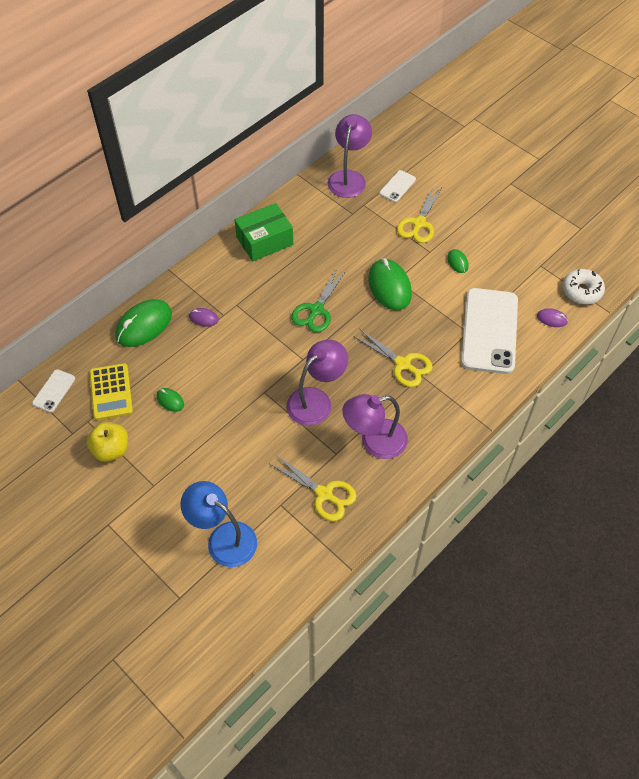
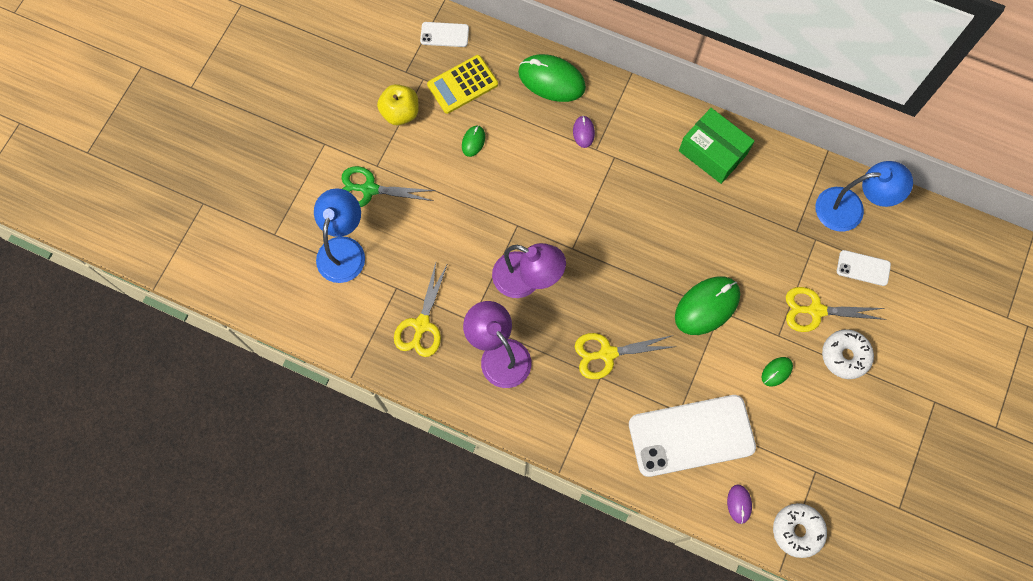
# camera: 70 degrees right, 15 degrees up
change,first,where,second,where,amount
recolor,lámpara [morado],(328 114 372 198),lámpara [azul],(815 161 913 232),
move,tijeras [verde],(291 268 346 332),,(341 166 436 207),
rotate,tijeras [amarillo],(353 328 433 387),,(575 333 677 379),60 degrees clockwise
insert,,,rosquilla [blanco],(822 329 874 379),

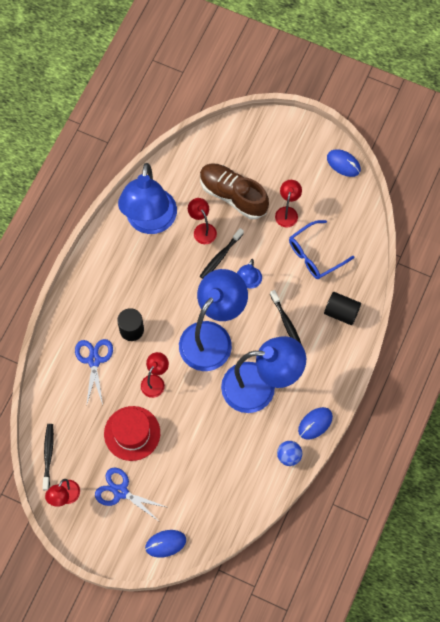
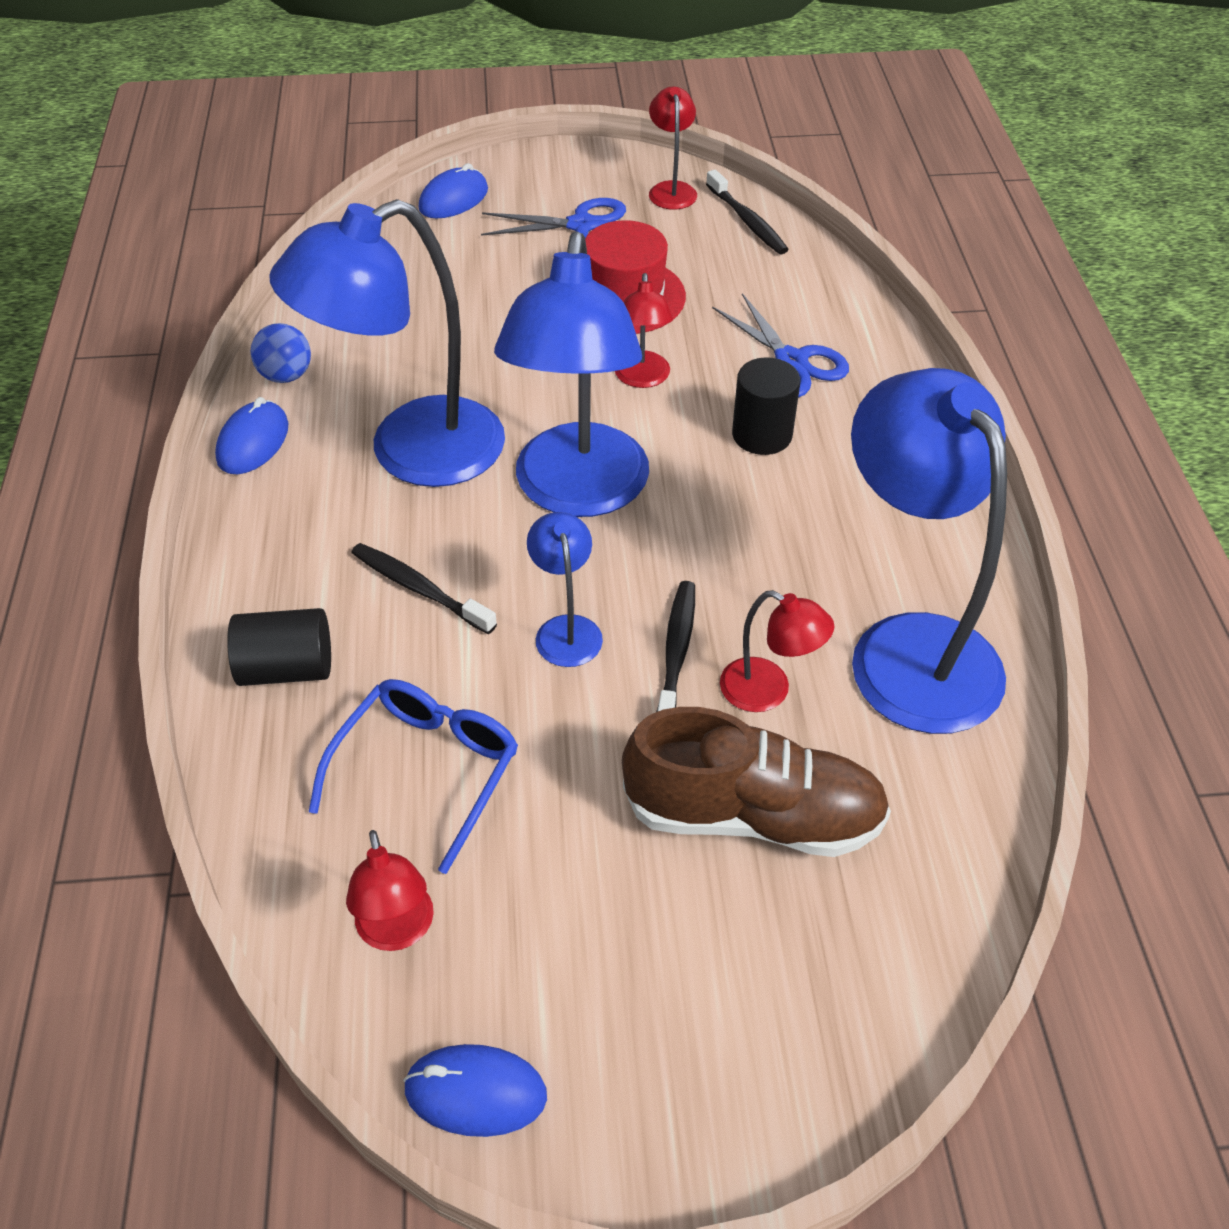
# camera: 150 degrees right, 20 degrees down
change,first,where,second,where,amount
move,lámpara [rojo],(275 180 302 227),,(346 830 434 951),

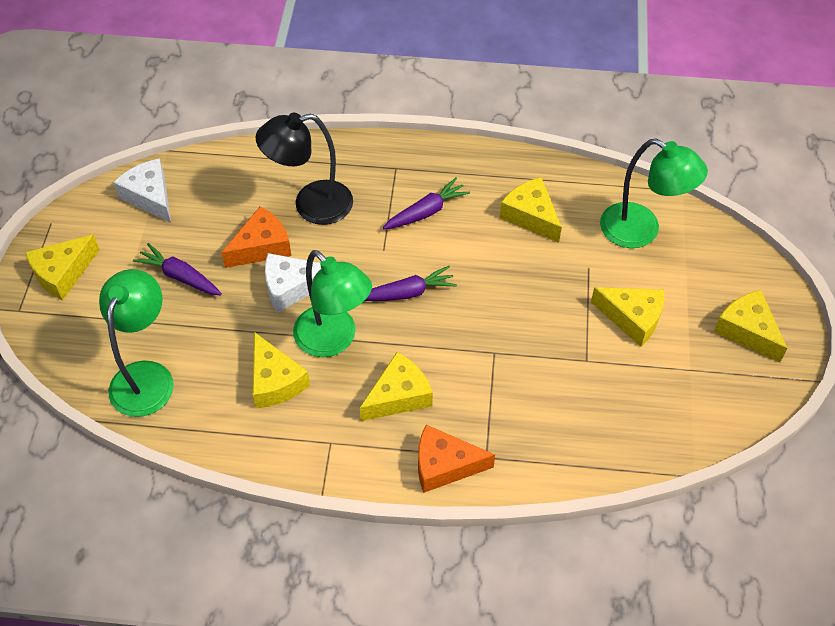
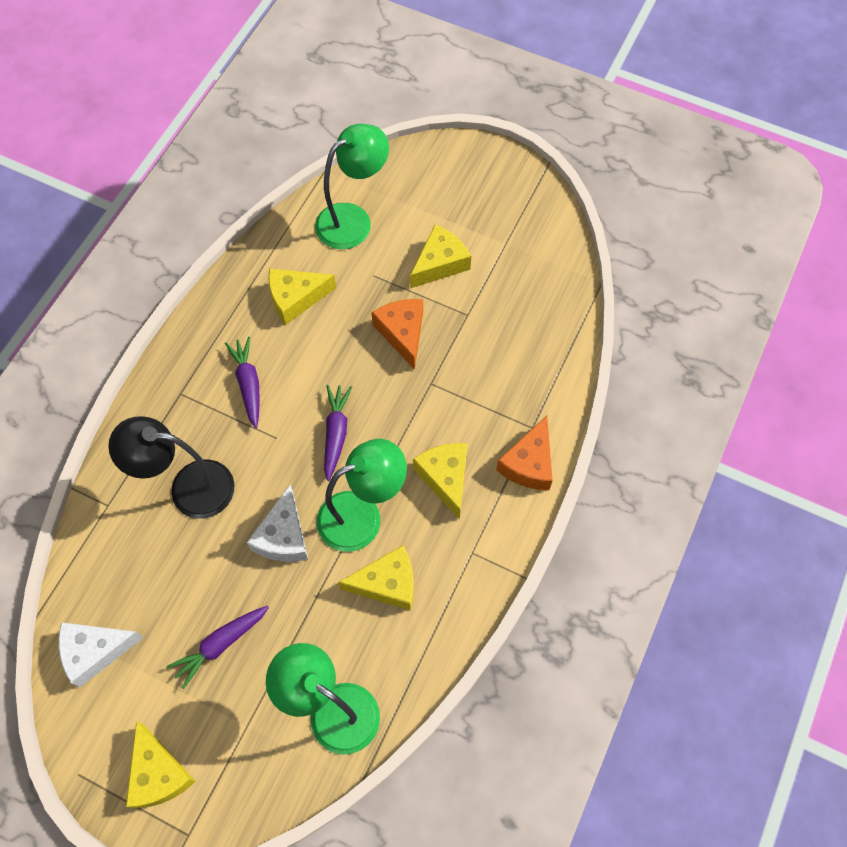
# camera: 70 degrees left, 10 degrees up
change,first,where,second,where,amount
rotate,lámpara [negro],(256 113 353 225),,(108 416 234 519),90 degrees clockwise
move,queso [naranja],(221 206 292 268),,(371 299 423 370),
delete,queso [amarillo],(714 290 788 362),,,

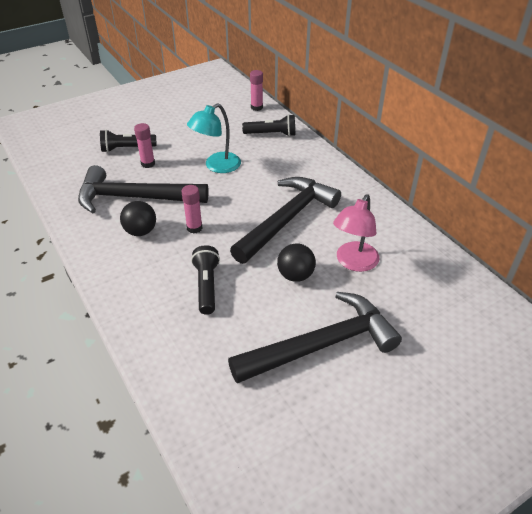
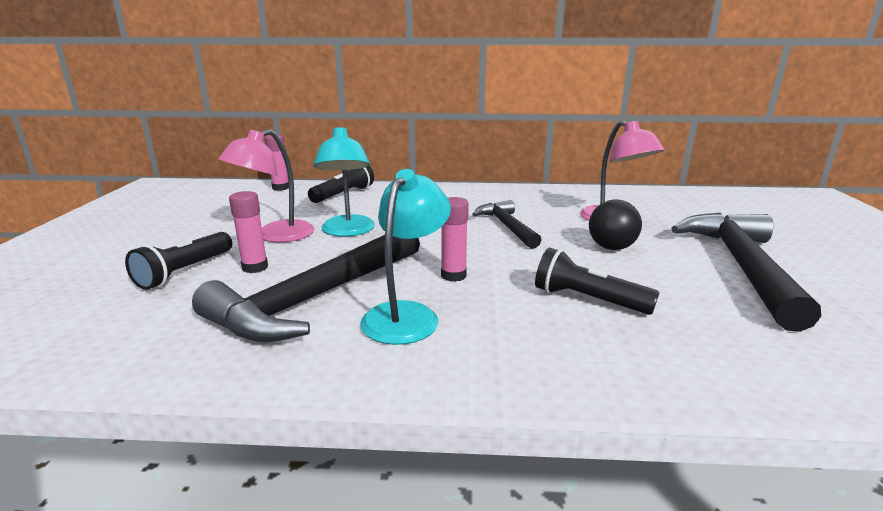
# camera: 55 degrees left, 20 degrees down
change,first,where,second,where,amount
resize,martillo [negro],(230 177 341 264),,(472 200 541 249),x0.56
replace,pelota [negro],(120 201 156 236),lámpara [turquesa],(360 169 451 345),
insert,,,lámpara [rosa],(219 129 314 242),

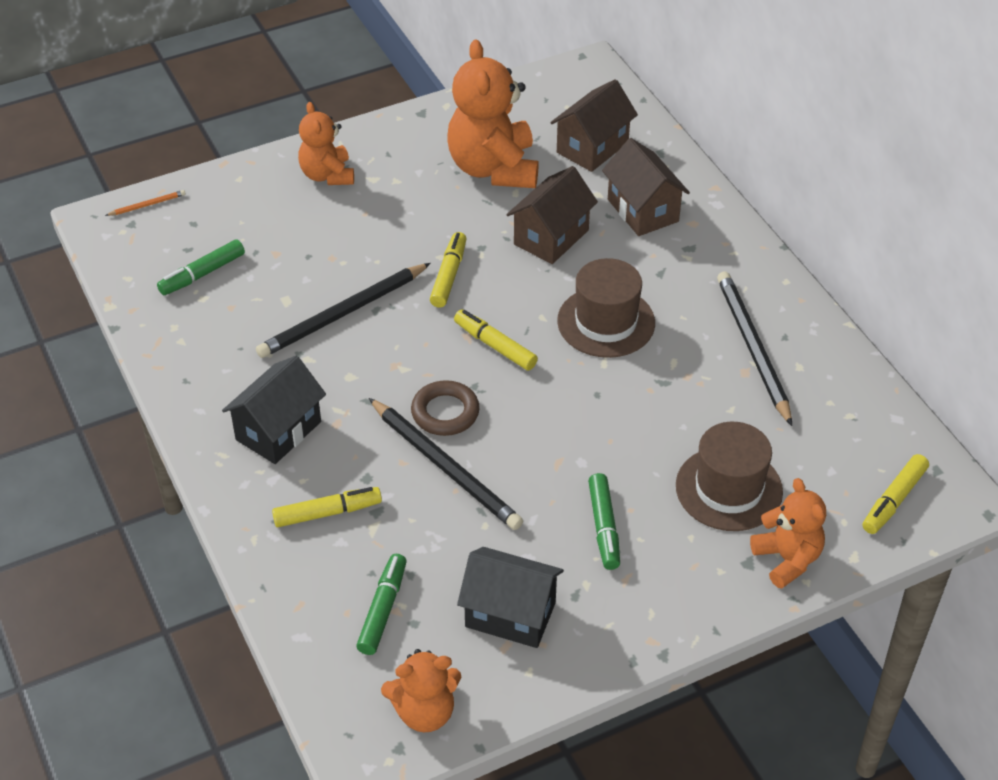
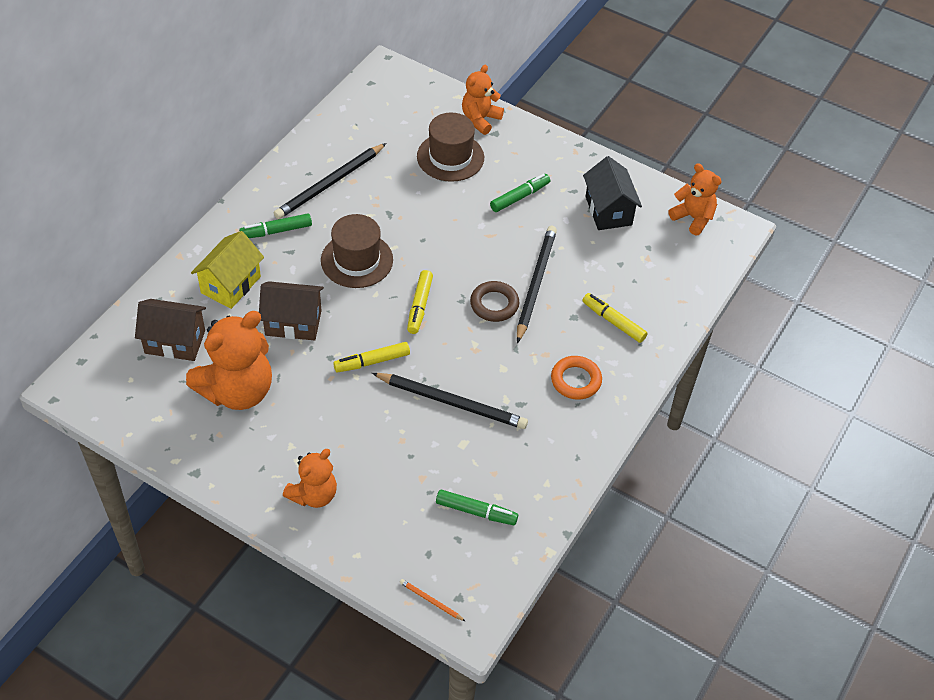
# camera: 125 degrees left, 5 degrees up
change,first,where,second,where,amount
recolor,casa [marrón],(602 138 690 236),casa [amarillo],(191 231 264 309),
replace,casa [negro],(222 356 326 464),anillo [naranja],(551 356 602 400),
delete,rotulador [amarillo],(862 454 929 534),,,
move,rotulador [verde],(356 554 407 655),,(239 213 312 238),

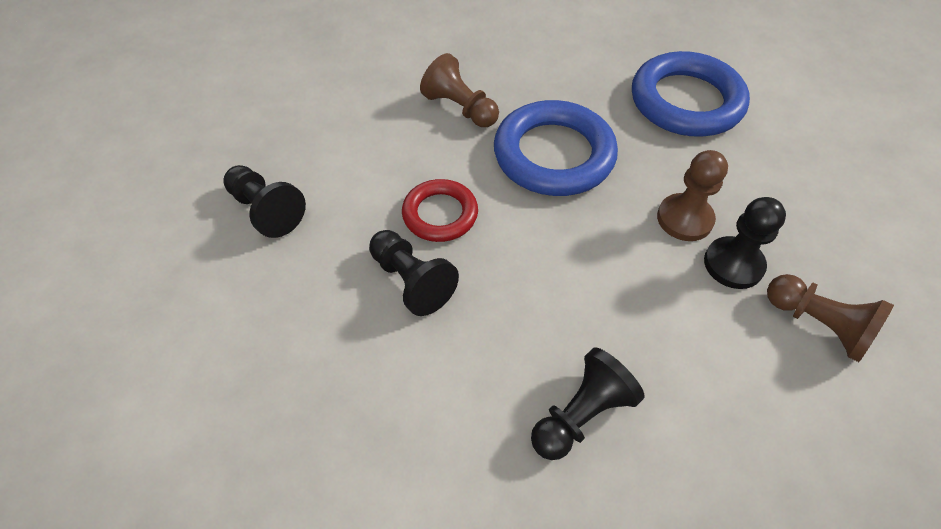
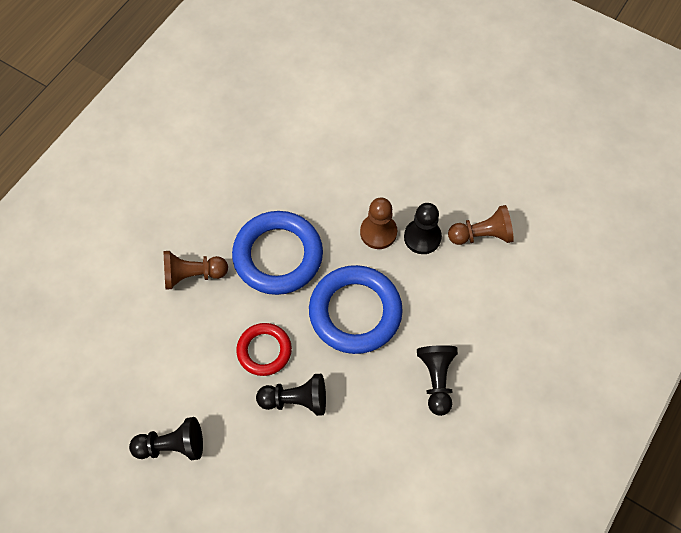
# camera: 50 degrees left, 10 degrees up
change,first,where,second,where,amount
move,anillo [azul],(632 51 750 137),,(309 265 403 354),

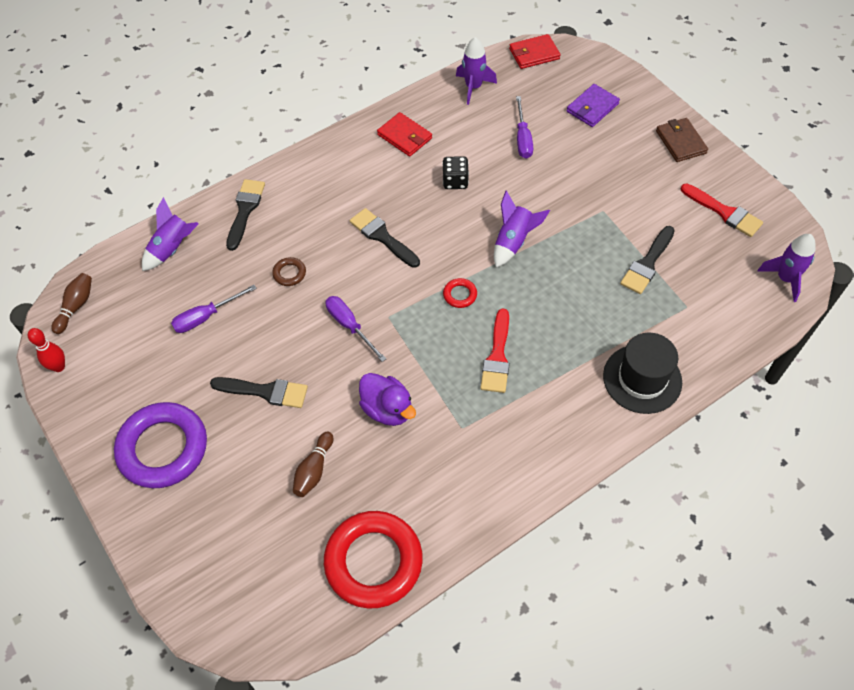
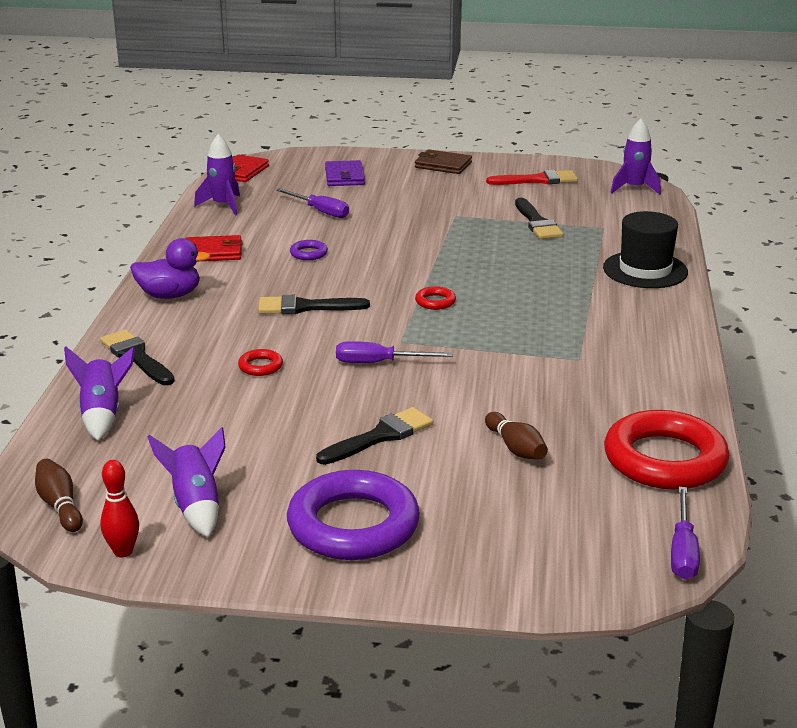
# camera: 50 degrees left, 30 degrees down
change,first,where,second,where,amount
replace,dado [negro],(442 156 469 189),anillo [morado],(290 240 328 260),
move,cohete [morado],(494 191 550 268),,(147 427 226 537),
recolor,anillo [marrón],(272 257 306 286),anillo [rojo],(238 349 283 376),
move,destornillador [morado],(171 285 257 333),,(671 487 700 579),
delete,pincel [rojo],(481 309 510 393),,,
move,pato [morado],(359 373 416 426),,(130 238 210 299),

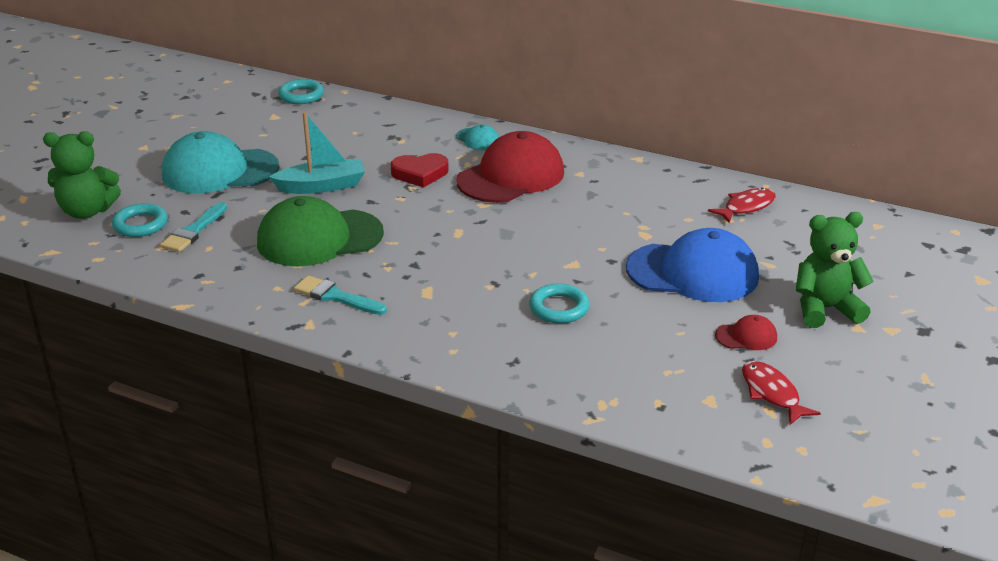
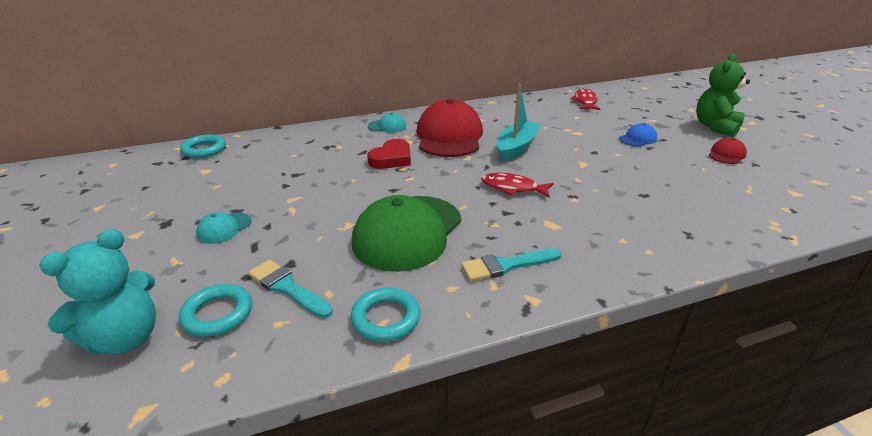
# camera: 45 degrees left, 0 degrees up
change,first,where,second,where,amount
move,barco [turquesa],(269 112 365 194),,(497 84 541 161),
recolor,osito [verde],(43 131 121 219),osito [turquesa],(39 229 156 355),
resize,gorra [turquesa],(162 131 279 194),,(196 212 252 244),x0.44
rotate,pincel [turquesa],(160 202 227 252),,(248 259 333 318),150 degrees clockwise
resize,gorra [azul],(626 228 759 302),,(619 123 657 147),x0.44
move,anillo [turquesa],(529 283 590 323),,(351 288 420 342),
move,pez [rojo],(742 361 821 425),,(481 173 554 198),

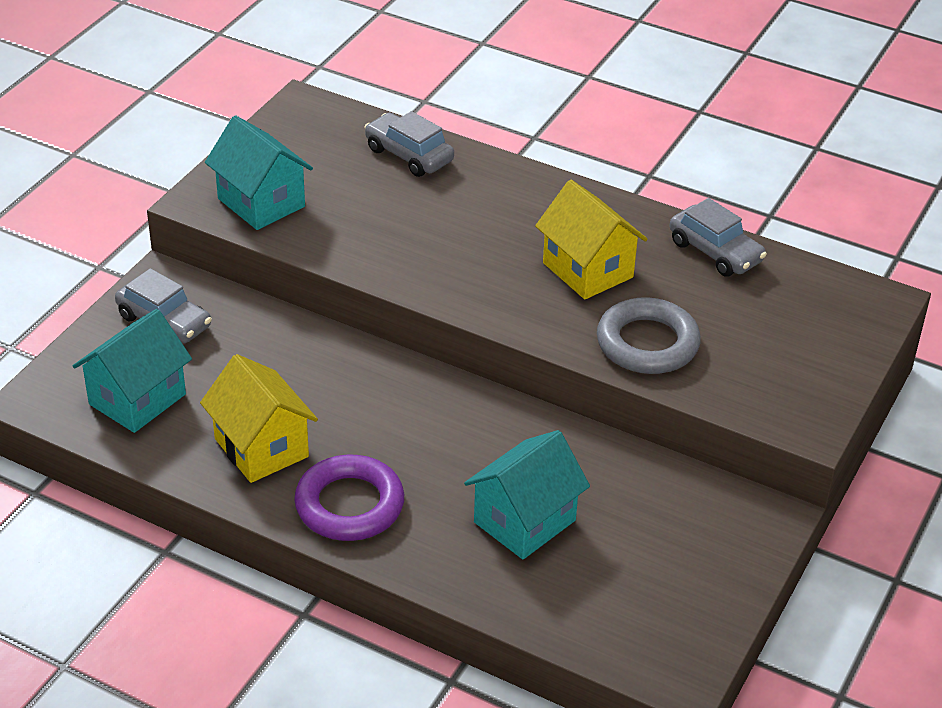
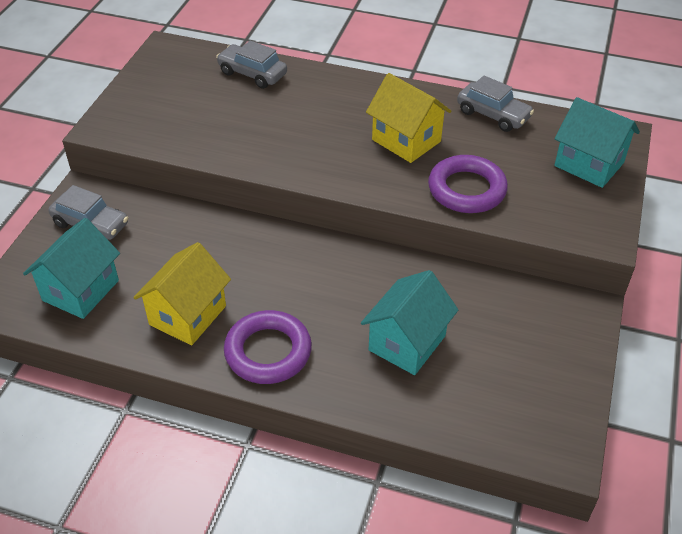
# camera: 10 degrees left, 5 degrees up
change,first,where,second,where,amount
move,casa [turquesa],(205 115 313 230),,(554 97 640 188),
recolor,anillo [gris],(597 297 701 374),anillo [morado],(428 155 508 213),
rotate,casa [amarillo],(200 354 318 483),,(133 242 231 345),75 degrees clockwise

